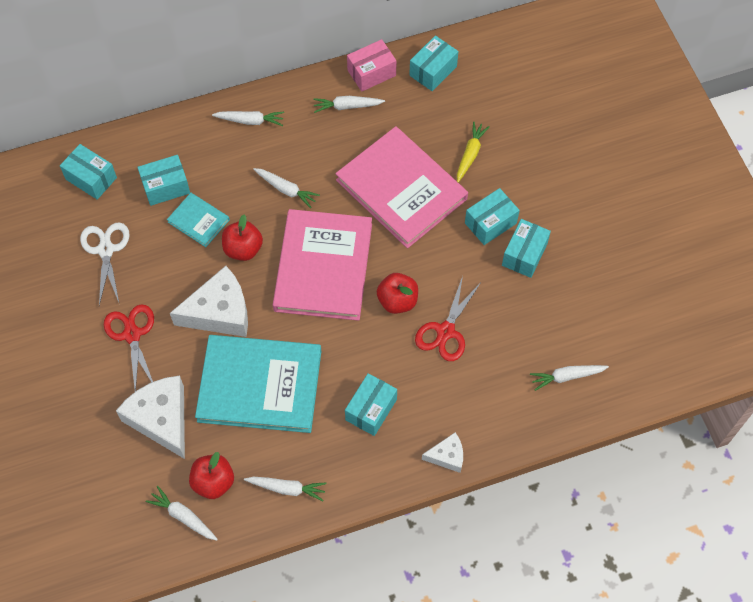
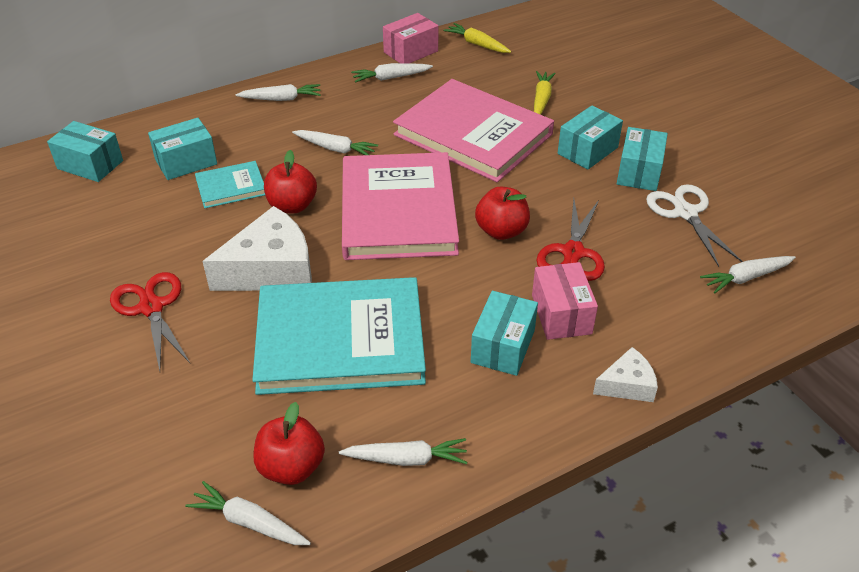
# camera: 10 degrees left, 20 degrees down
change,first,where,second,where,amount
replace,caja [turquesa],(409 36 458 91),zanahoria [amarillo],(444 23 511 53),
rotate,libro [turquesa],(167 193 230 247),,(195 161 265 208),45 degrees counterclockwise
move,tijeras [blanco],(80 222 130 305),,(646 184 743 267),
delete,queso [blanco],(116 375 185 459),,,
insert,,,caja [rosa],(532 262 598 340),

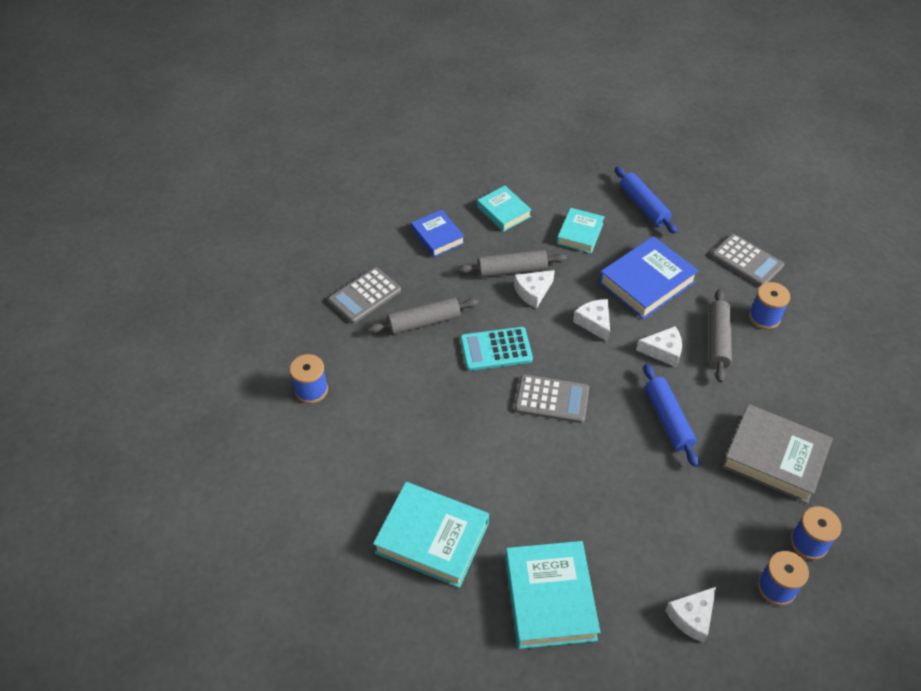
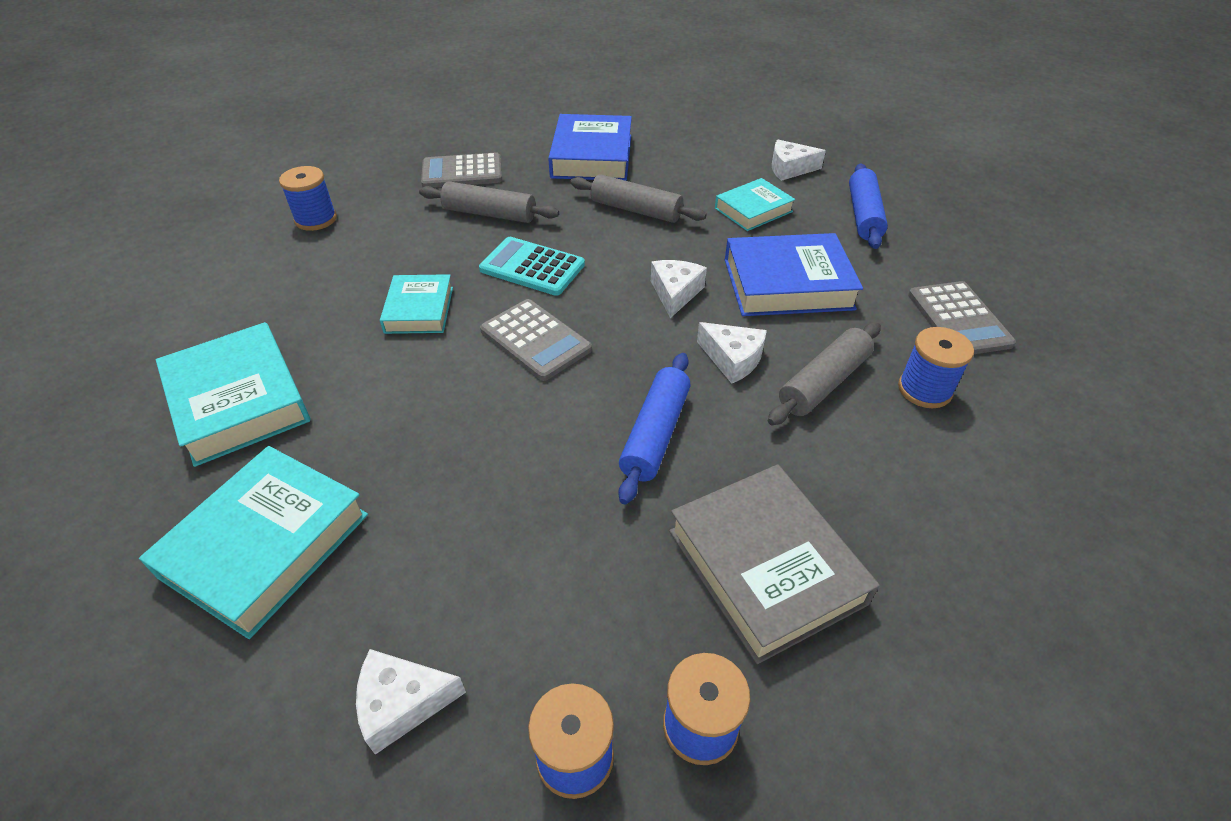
# camera: 35 degrees right, 5 degrees down
change,first,where,second,where,amount
move,libro [turquesa],(477 186 532 232),,(380 274 453 334),
resize,libro [azul],(411 210 465 257),,(548 114 632 181),x1.64
move,queso [blanco],(514 270 555 308),,(772 140 826 181),

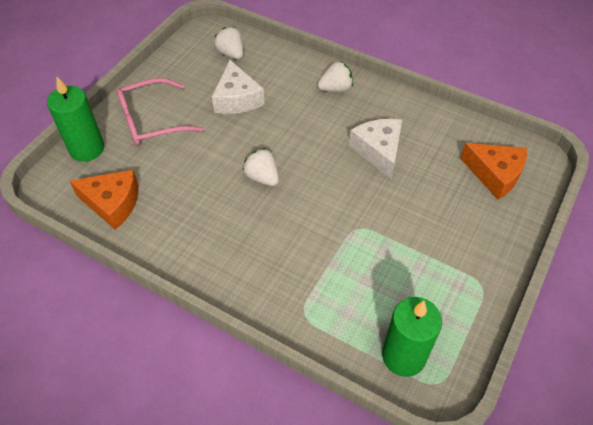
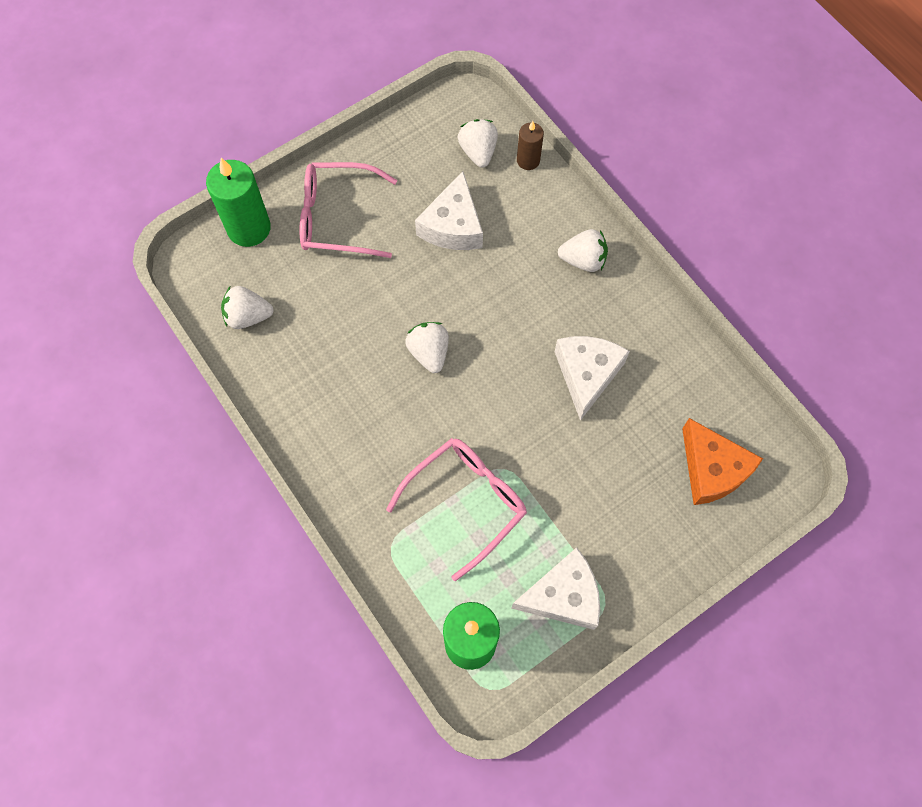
# camera: 25 degrees right, 15 degrees up
change,first,where,second,where,amount
replace,queso [naranja],(70 170 138 230),fresa [blanco],(221 286 274 329),
insert,,,vela [marrón],(517 121 544 170),
insert,,,gafas [rosa],(386 438 527 581),
insert,,,queso [blanco],(512 547 600 630),

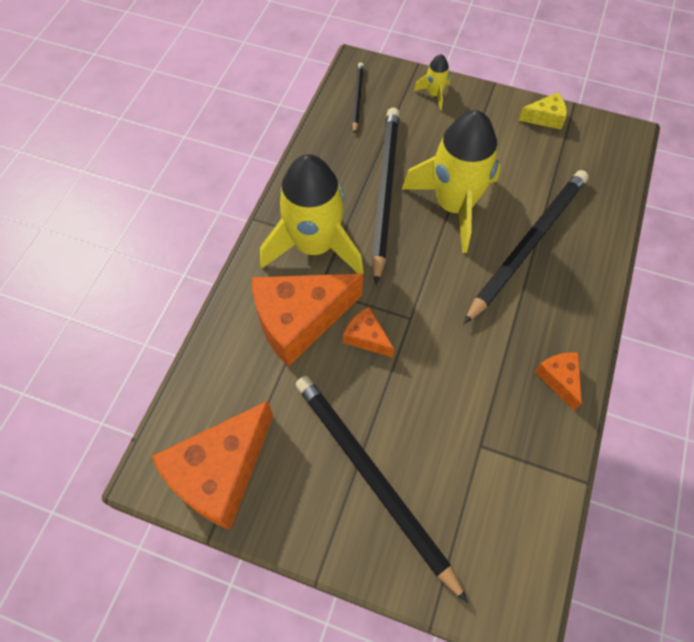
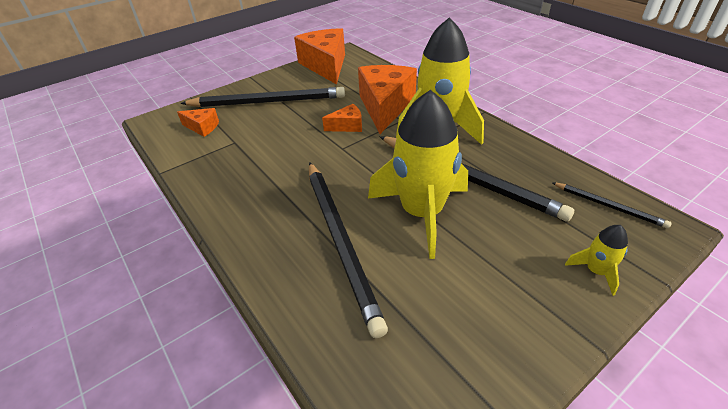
# camera: 125 degrees right, 20 degrees down
change,first,where,second,where,amount
delete,queso [amarillo],(518 92 567 129),,,
move,queso [naranja],(535 352 582 411),,(177 108 219 137),

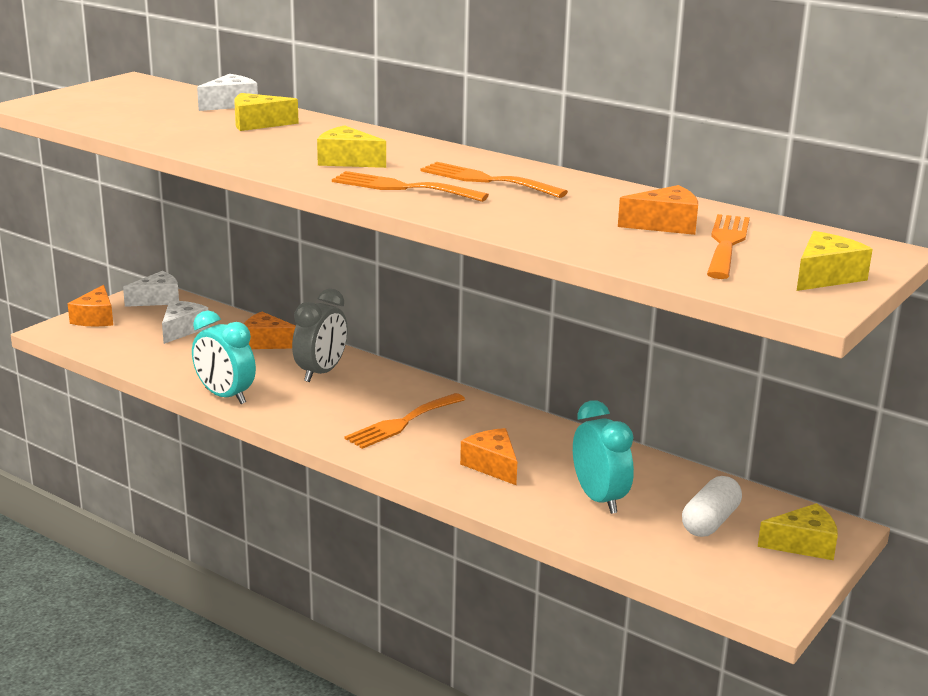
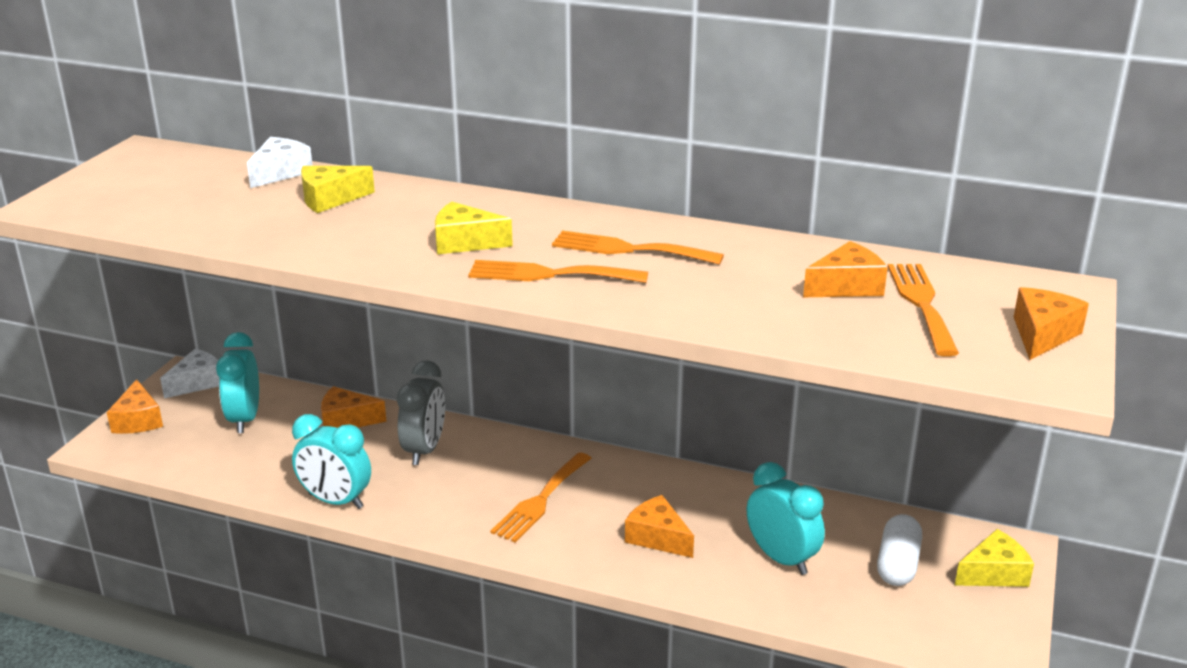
# camera: 15 degrees left, 5 degrees up
change,first,where,second,where,amount
recolor,queso [amarillo],(797 231 873 291),queso [naranja],(1014 287 1089 360),
replace,queso [blanco],(162 300 210 344),despertador [turquesa],(216 332 259 433),

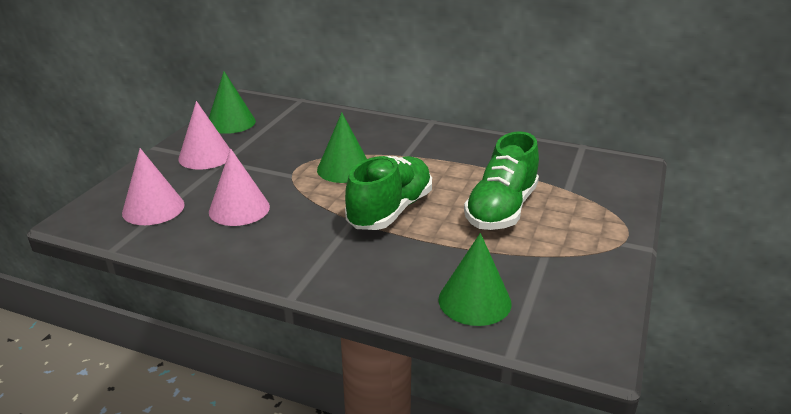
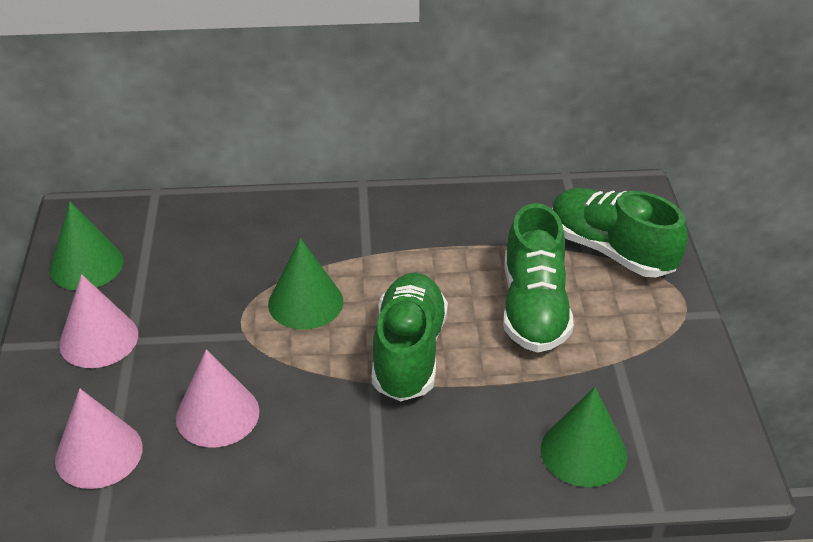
# camera: 25 degrees left, 10 degrees up
change,first,where,second,where,amount
insert,,,zapato [verde],(552 188 688 277),

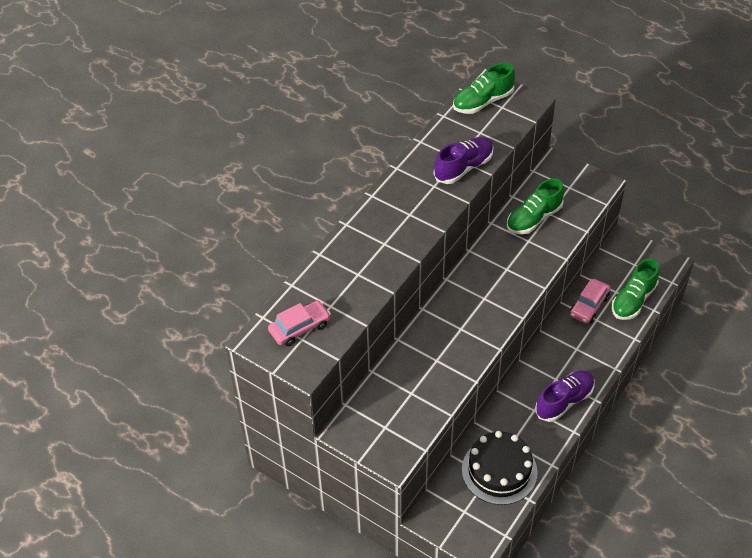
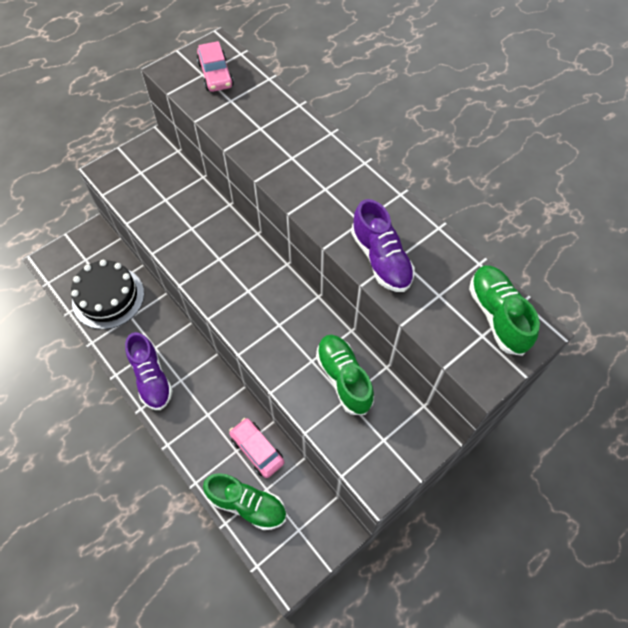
# camera: 105 degrees right, 10 degrees up
change,first,where,second,where,amount
rotate,zapato [verde],(612 259 659 320),,(203 473 286 530),150 degrees clockwise

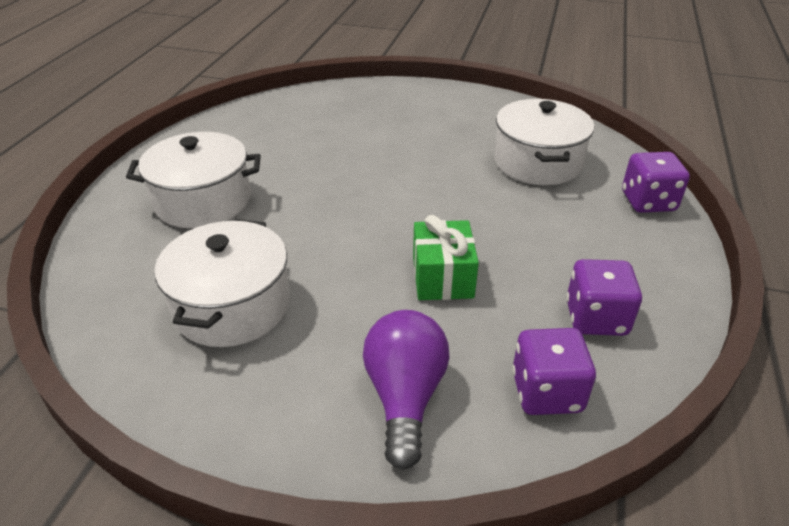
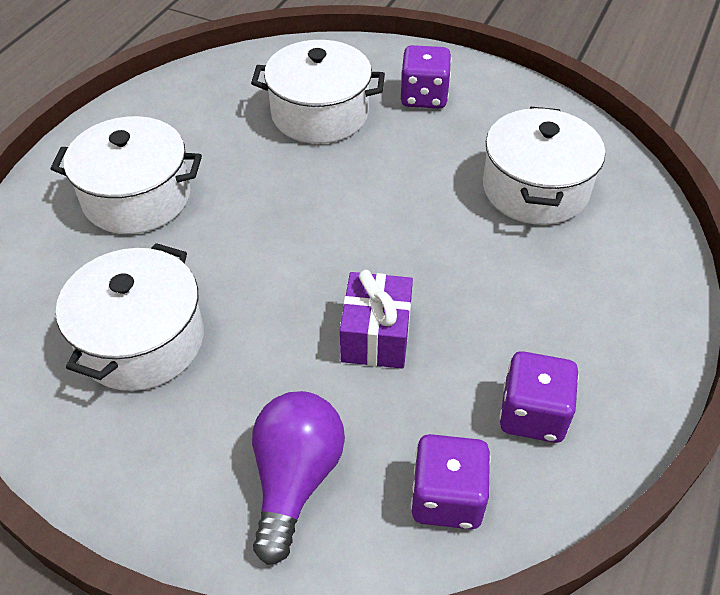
# camera: 10 degrees right, 10 degrees up
change,first,where,second,where,amount
move,dado [morado],(622 152 690 213),,(401 45 451 109),
recolor,regalo [verde],(413 215 479 300),regalo [morado],(340 270 413 369),
insert,,,olla [blanco],(251 40 385 144),

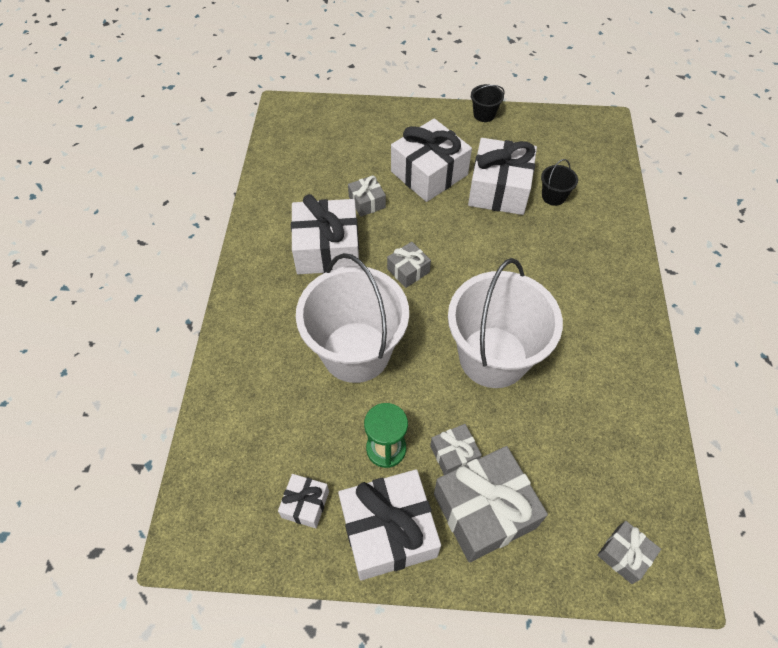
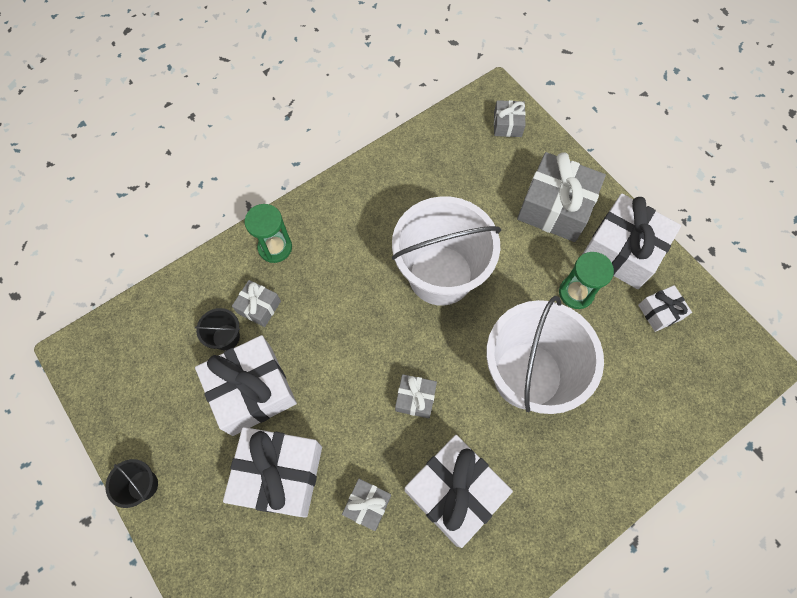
# camera: 130 degrees left, 10 degrees up
change,first,where,second,where,amount
move,regalo [gris],(430 424 482 475),,(232 280 281 327),
insert,,,reloj de arena [verde],(244 204 292 263),

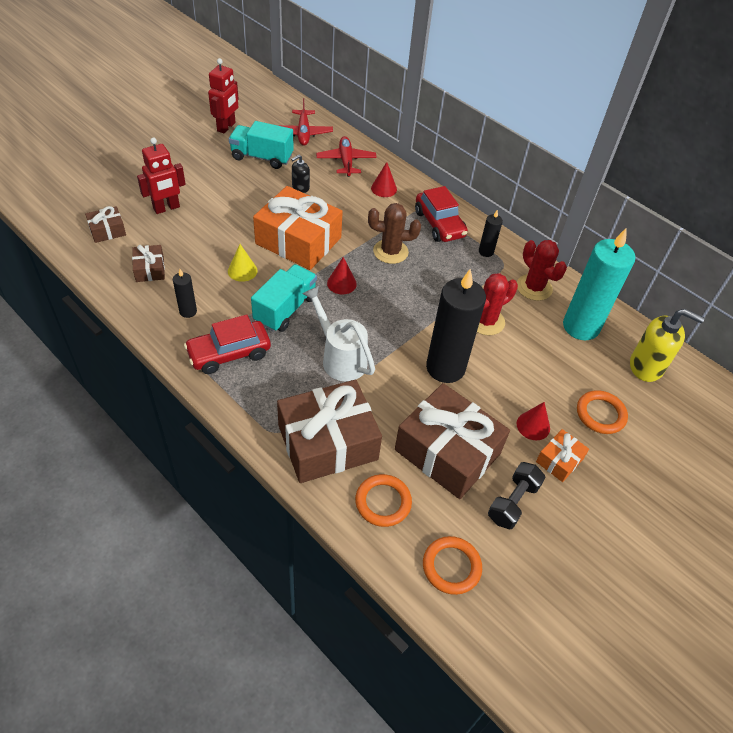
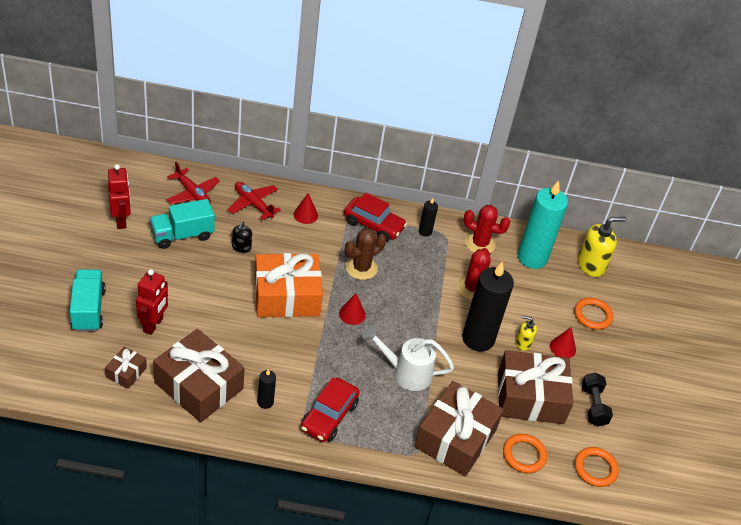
# camera: 40 degrees left, 5 degrees down
change,first,where,second,where,amount
delete,cono [amarillo],(228 244 258 282),,,
resize,regalo [marrón],(132 245 165 282),,(153 329 245 422),x2.17
move,camión [turquesa],(251 264 317 332),,(70 269 106 332),
delete,regalo [naranja],(536 429 589 482),,,
insert,,,dispensador de jabón [amarillo],(516 316 537 351),

